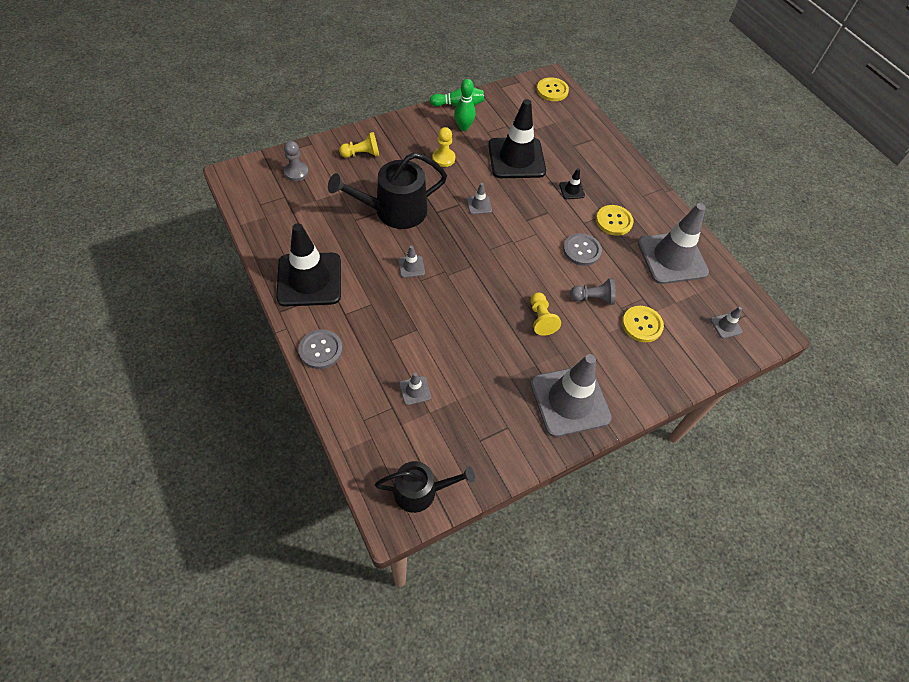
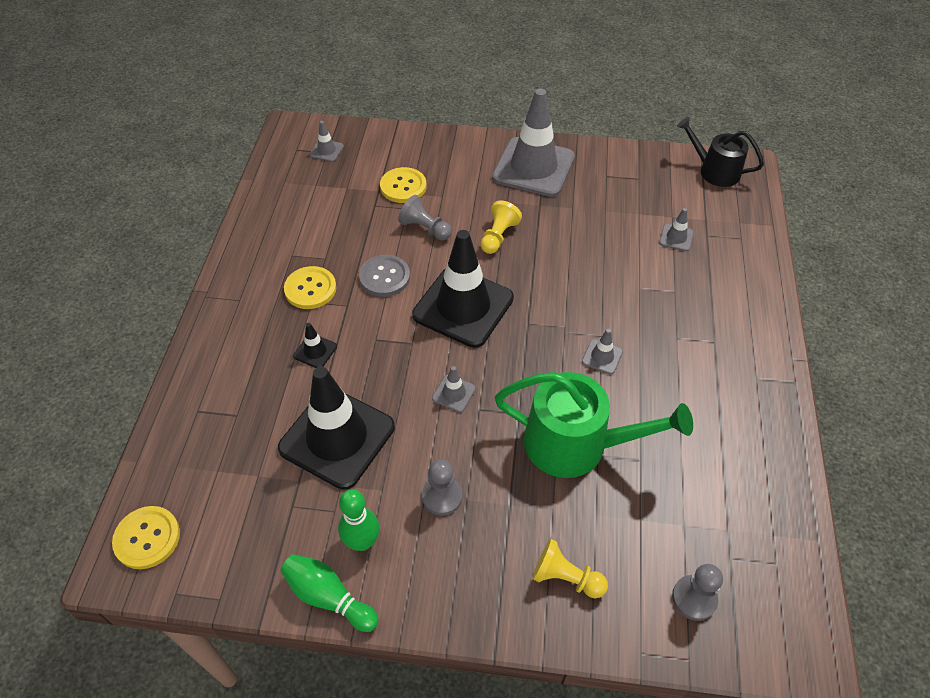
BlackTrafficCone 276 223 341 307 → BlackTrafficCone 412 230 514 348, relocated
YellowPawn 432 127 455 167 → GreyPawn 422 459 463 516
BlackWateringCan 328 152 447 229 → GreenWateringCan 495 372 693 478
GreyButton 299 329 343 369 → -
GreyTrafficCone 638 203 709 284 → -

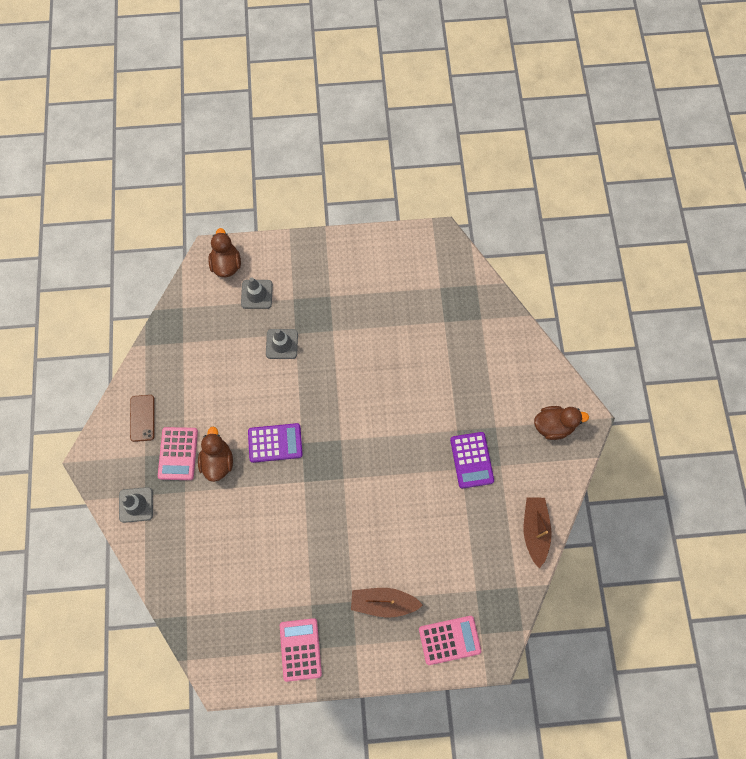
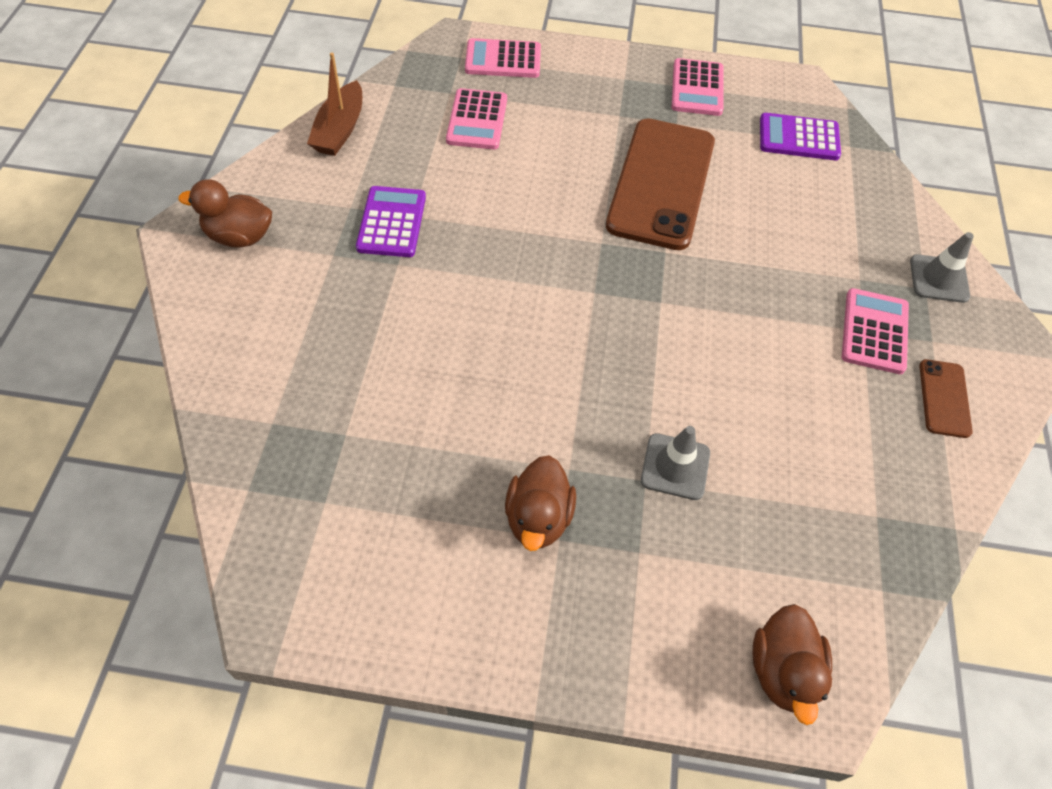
- → PinkCalculator 446 88 507 150
BrownDuck 198 427 233 482 → BrownDuck 505 455 576 551, relocated
- → BrownPhone 606 118 715 250
PurpleCalculator 248 423 303 463 → PurpleCalculator 760 113 841 160, relocated
GreyTrafficCone 241 277 273 309 → -
BrownBoat 351 588 423 618 → -

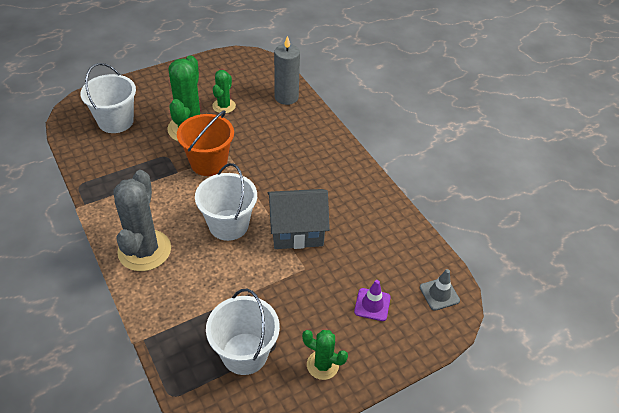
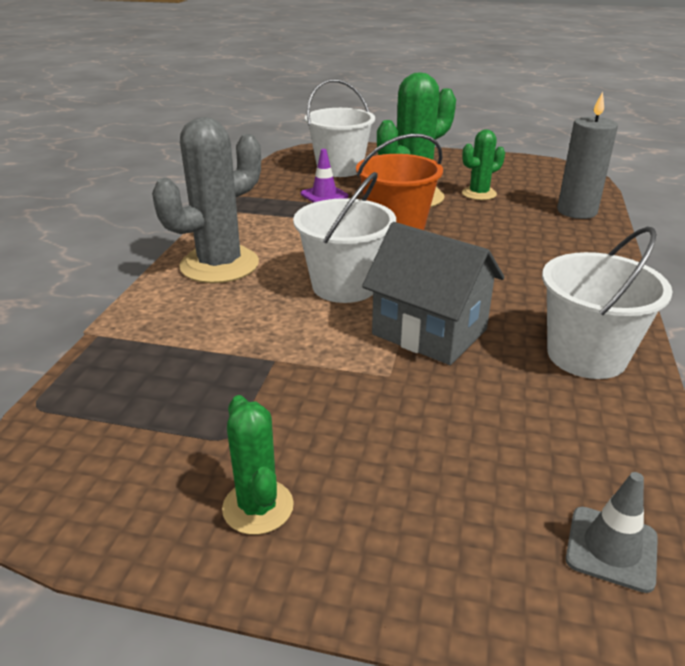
PurpleTrafficCone 354 280 391 321 → PurpleTrafficCone 301 149 348 203, relocated
WhiteBucket 206 289 280 375 → WhiteBucket 542 227 673 379, relocated

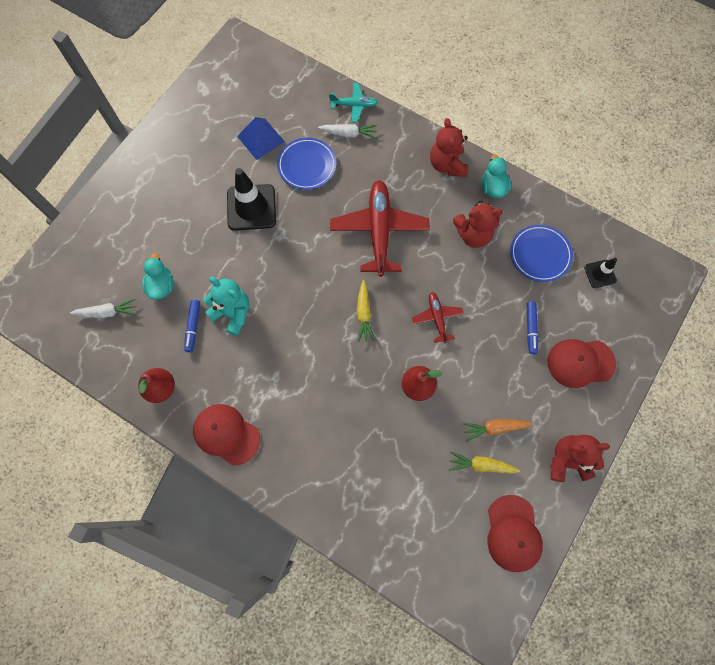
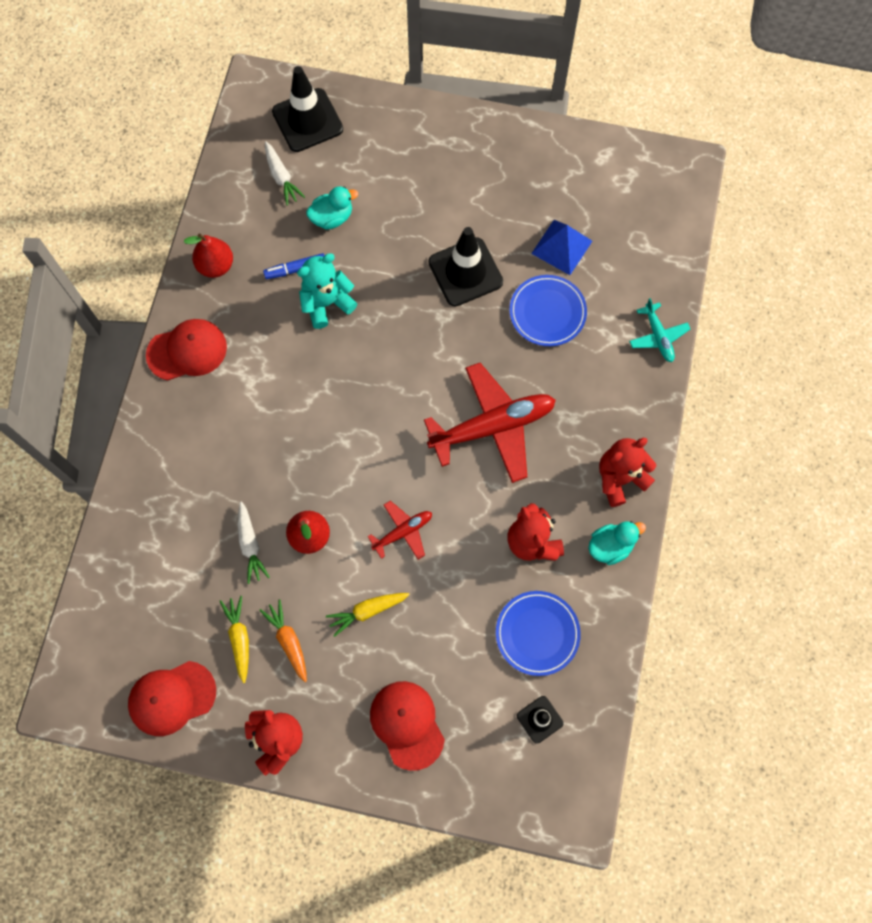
RedCap 193 404 260 466 → RedCap 146 319 227 381, 60 degrees clockwise
WhiteCarrot 318 124 377 139 → WhiteCarrot 238 501 270 584, relocated
- → BlackTrafficCone 272 66 343 152
TurquoiseTeddyBear 204 277 250 336 → TurquoiseTeddyBear 297 253 358 329, 135 degrees counterclockwise
YellowCarrot 357 280 375 342 → YellowCarrot 326 593 410 637, relocated
BlueMarker 527 302 538 354 → -

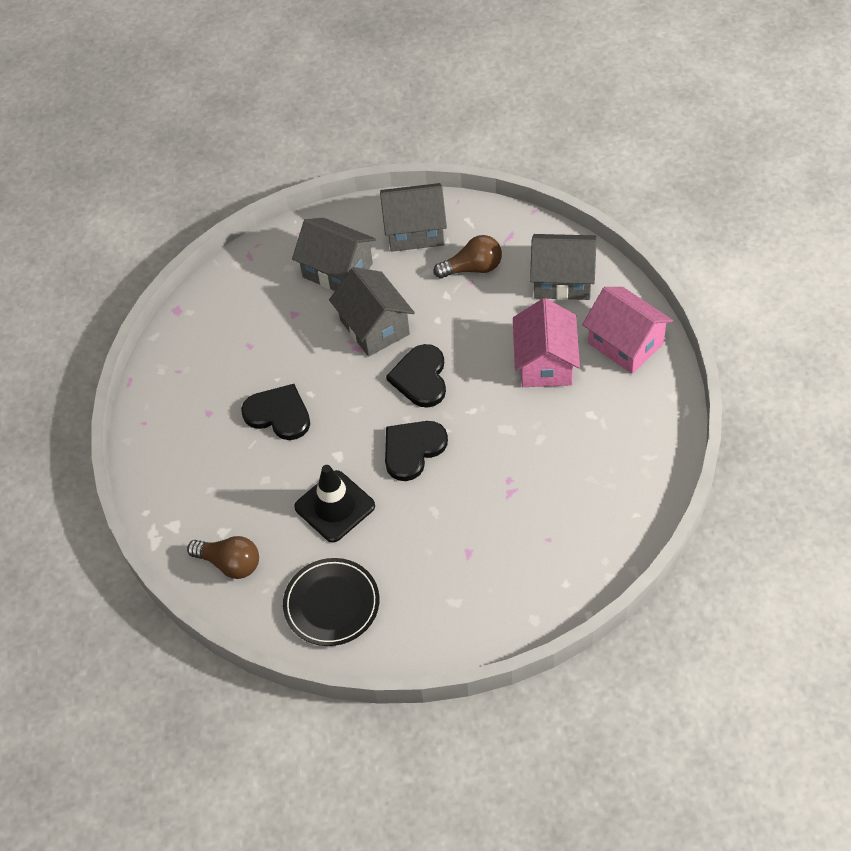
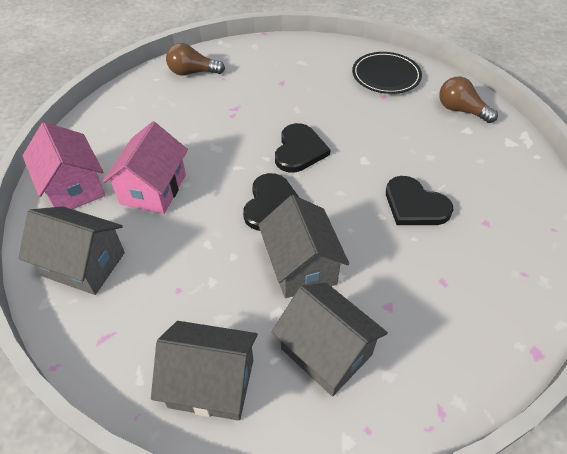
BrownLightBulb 433 235 502 279 → BrownLightBulb 166 43 225 76, relocated
BlackHeart 385 421 448 481 → BlackHeart 275 123 330 172, 45 degrees counterclockwise
BlackTrafficCone 294 465 375 542 → -

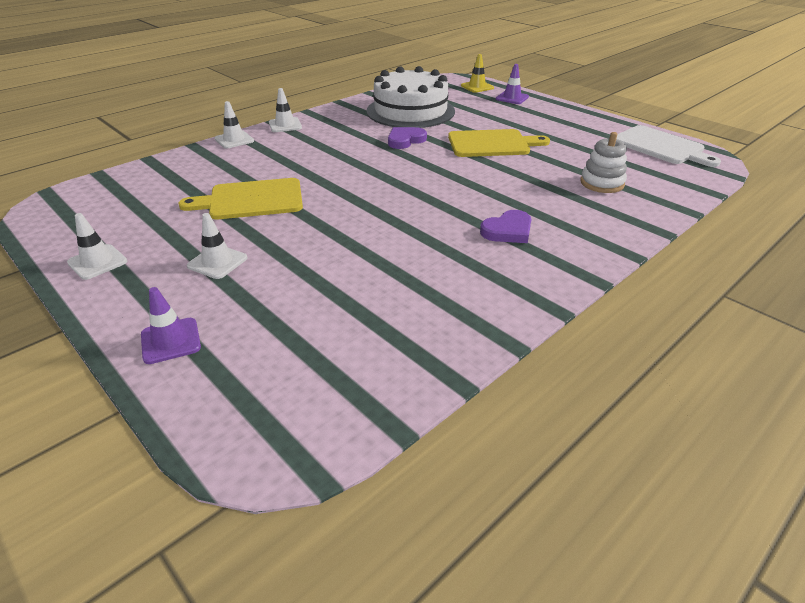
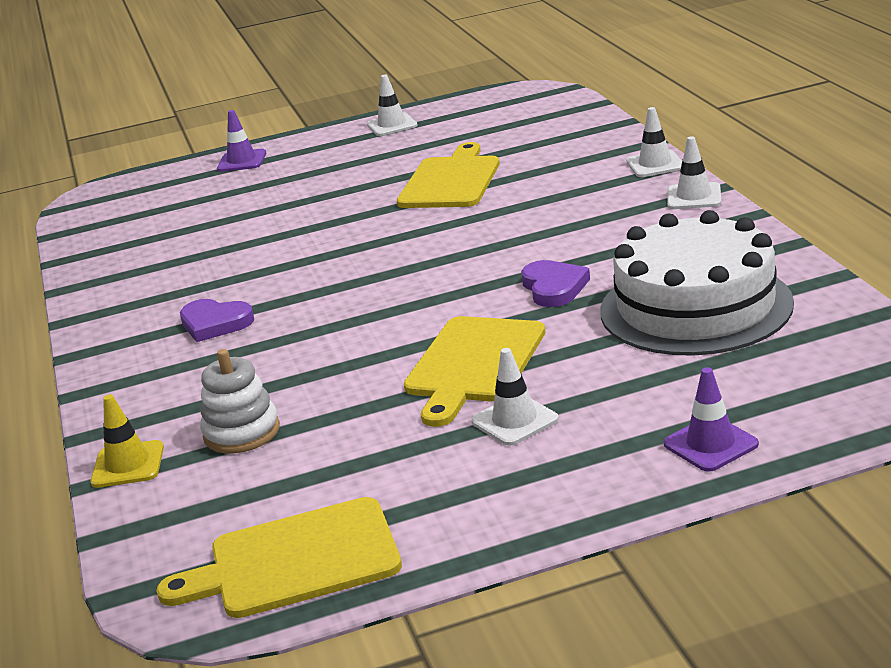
YellowTrafficCone 461 54 494 93 → YellowTrafficCone 90 394 164 488, relocated
WhiteCuttingBoard 616 125 721 167 → YellowCuttingBoard 157 497 402 618
PurpleHeart 480 210 531 243 → PurpleHeart 180 299 254 342, 60 degrees counterclockwise
WhiteTrafficCone 187 213 247 279 → WhiteTrafficCone 471 348 559 446, relocated

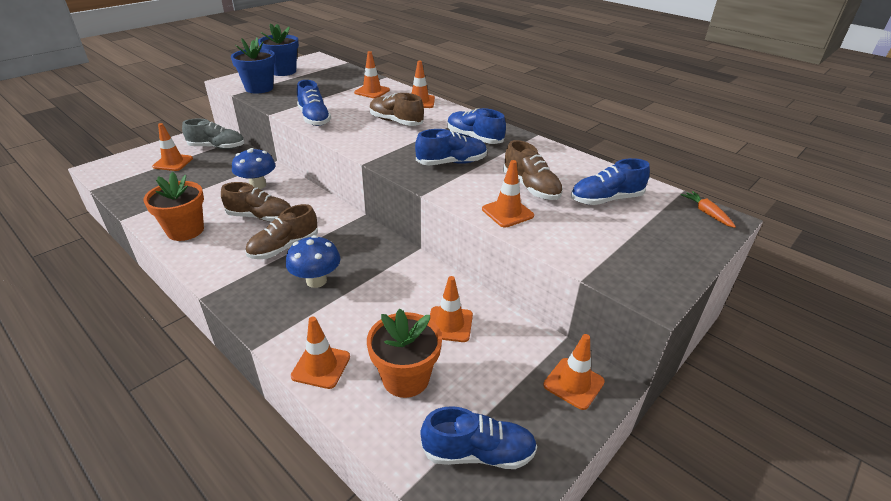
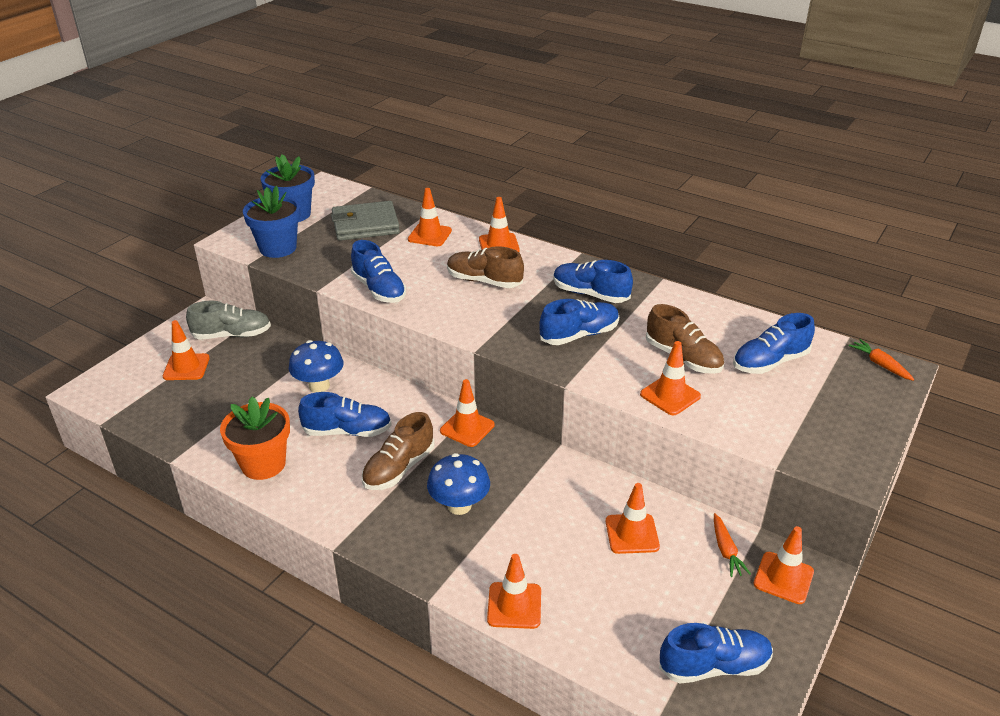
BrownShoe 221 182 291 222 → BlueShoe 298 392 392 437
- → GreyWallet 331 201 400 241
- → OrangeTrafficCone 440 379 495 447
- → OrangeCarrot 714 513 751 577
OrangeFlowerPot 367 309 442 398 → -

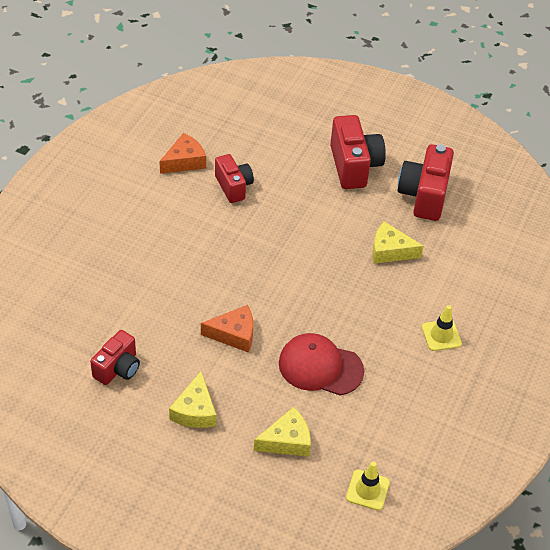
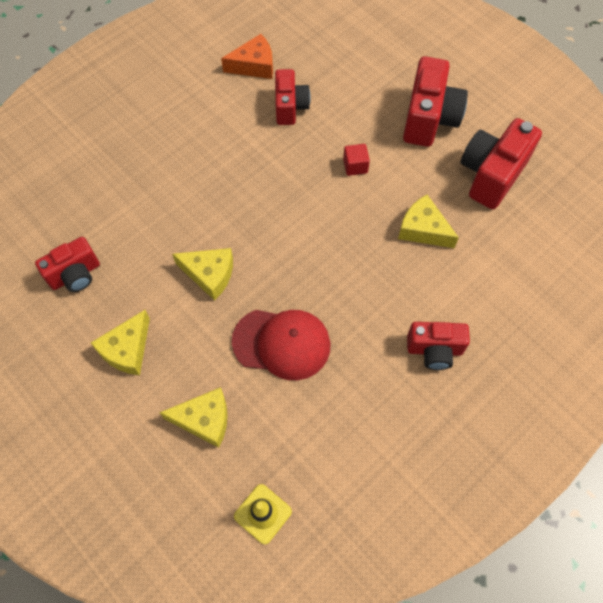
OrangeCheese 201 305 253 353 → YellowCheese 172 248 233 301
RedCap 279 333 364 396 → RedCap 232 310 330 380, 150 degrees clockwise
- → RedCube 343 144 370 176
YellowTrafficCone 422 305 462 351 → RedCamera 407 322 470 370

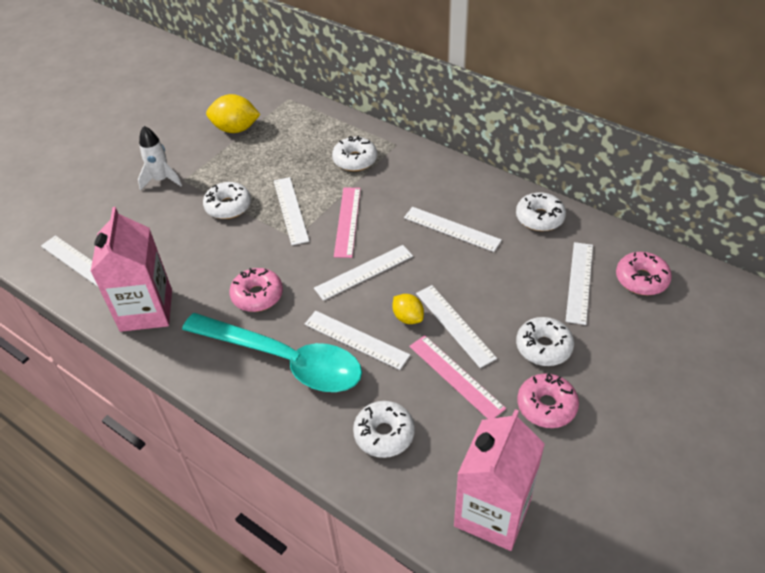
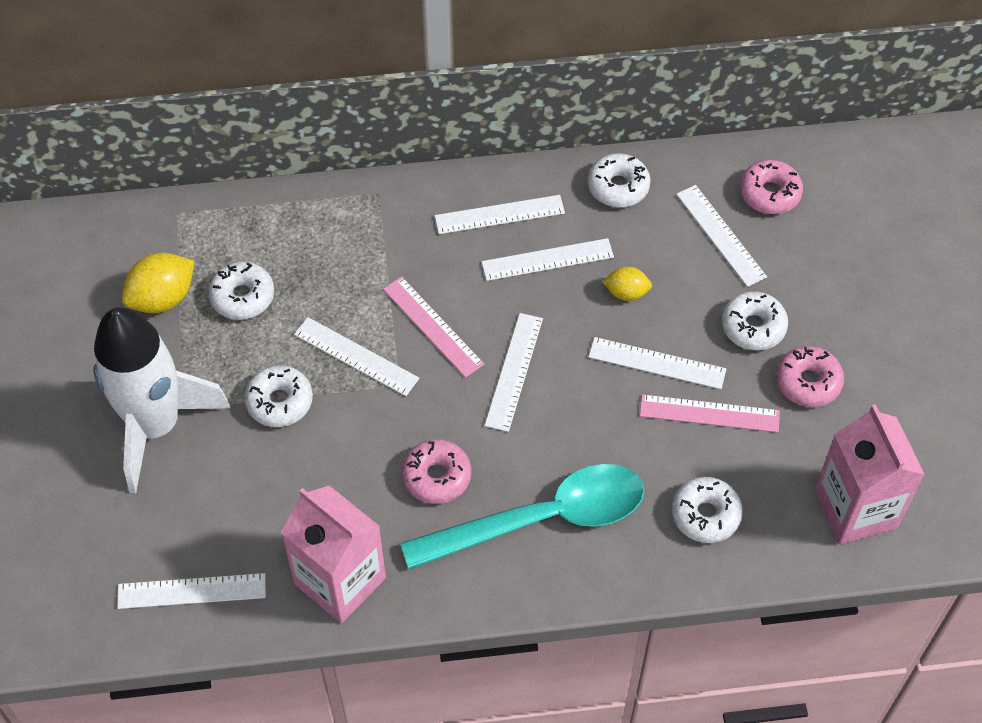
WhiteRocket 138 126 182 190 → WhiteRocket 93 307 231 494, x2.15
WhiteDonut 332 136 377 171 → WhiteDonut 208 262 274 320, relocated
WhiteRuler 304 311 410 370 → WhiteRuler 435 195 565 234, relocated
YellowLemon 392 294 424 324 → YellowLemon 602 267 652 301, relocated

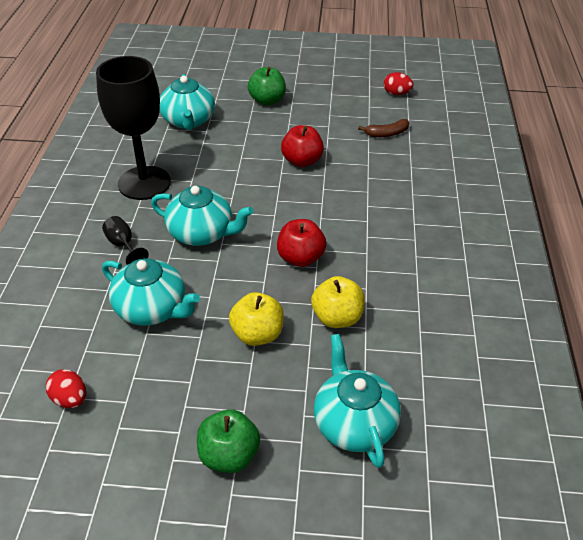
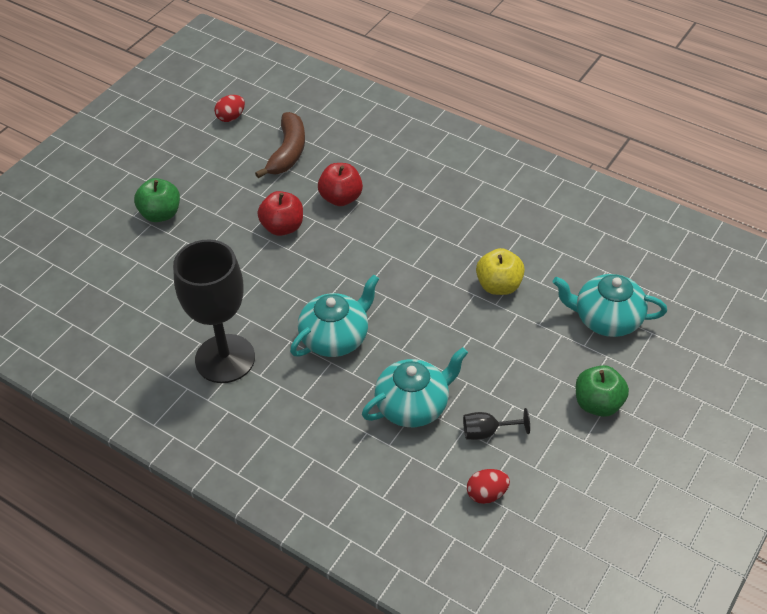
BrownBanana 358 119 410 137 → BrownBanana 255 112 305 178, x1.66
RedApple 277 219 326 267 → RedApple 318 163 363 206, relocated
BlackGoblet 102 216 149 265 → BlackGoblet 463 408 530 440, relocated
TurquoiseTeapot 160 74 215 130 → -
YellowApple 229 292 284 346 → -

